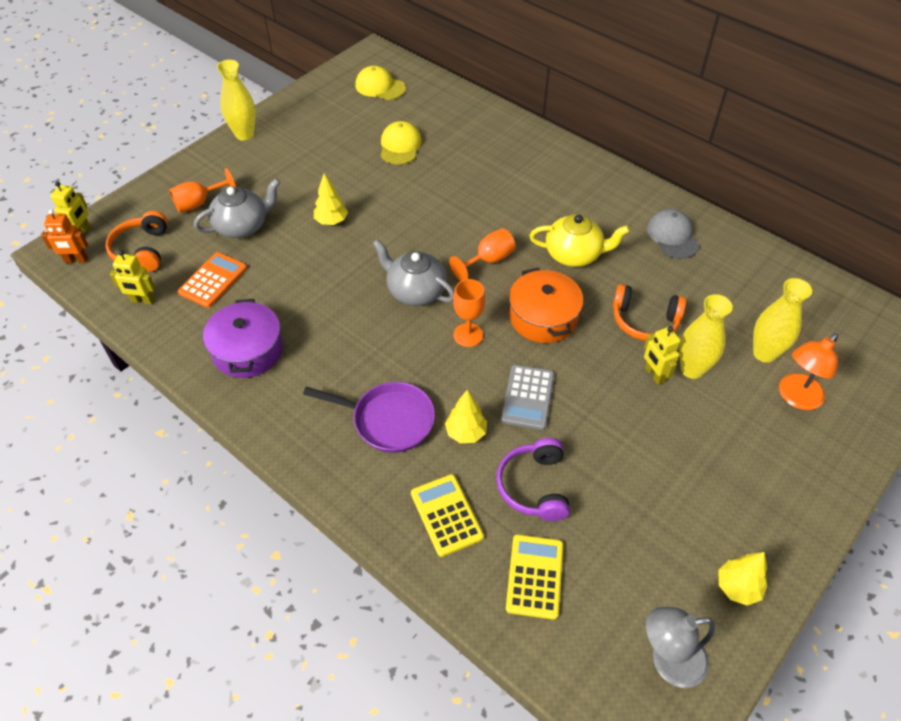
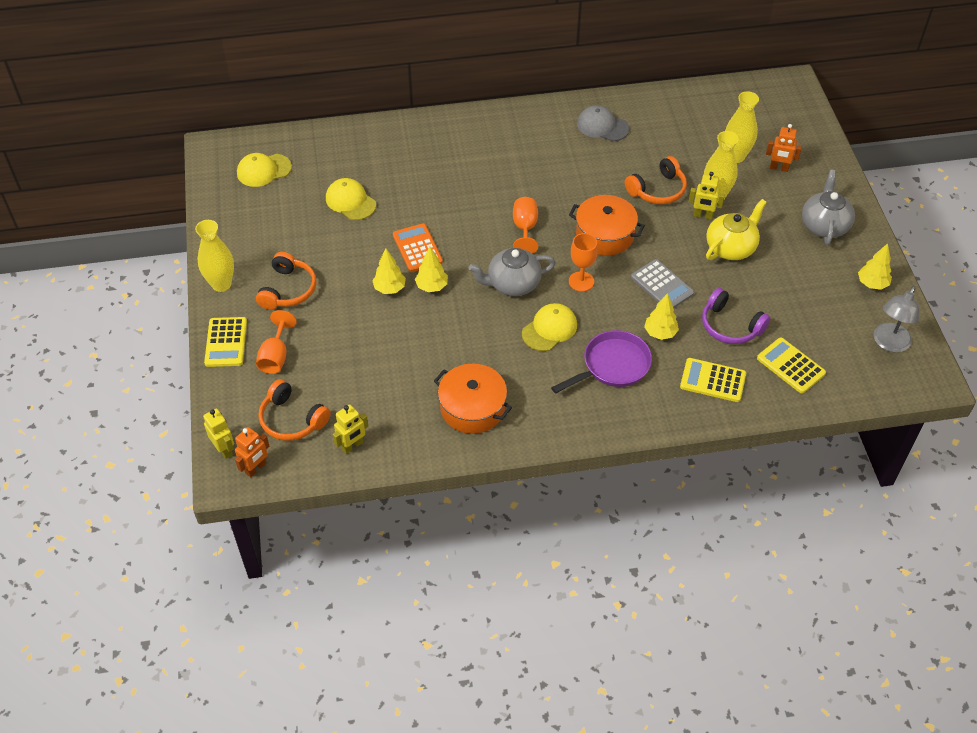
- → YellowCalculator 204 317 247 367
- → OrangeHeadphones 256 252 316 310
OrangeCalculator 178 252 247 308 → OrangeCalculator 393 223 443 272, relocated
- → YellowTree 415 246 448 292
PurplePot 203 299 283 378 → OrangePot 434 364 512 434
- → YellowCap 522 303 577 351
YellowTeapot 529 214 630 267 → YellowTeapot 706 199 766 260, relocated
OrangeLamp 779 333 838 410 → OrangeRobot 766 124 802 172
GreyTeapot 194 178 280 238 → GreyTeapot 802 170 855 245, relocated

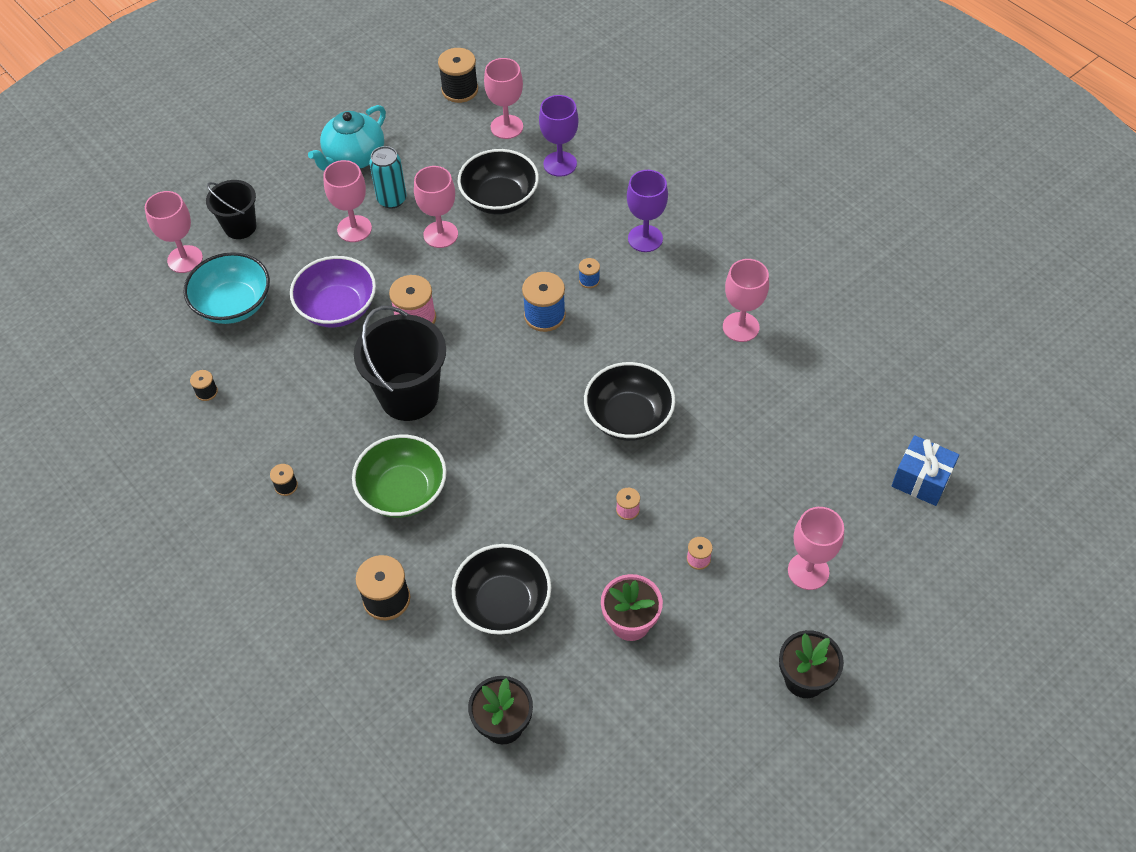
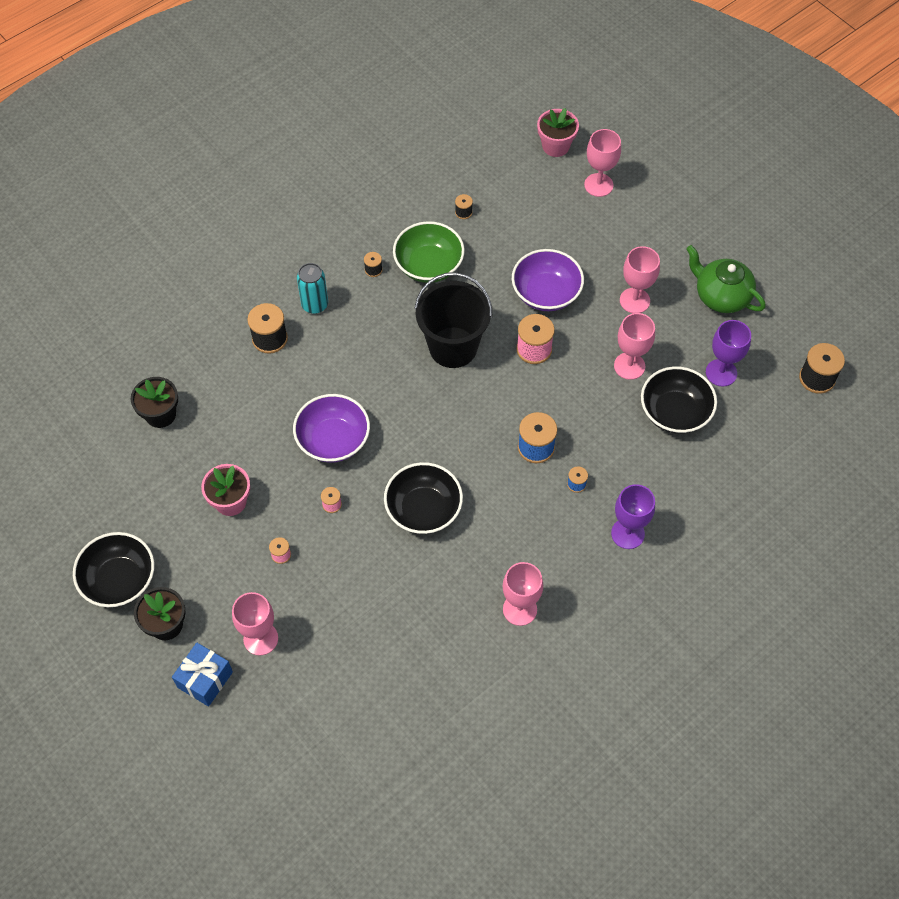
BlackBowl 452 544 551 635 → BlackBowl 73 532 155 607, relocated
BlueGift 892 435 959 506 → BlueGift 172 643 233 707, relocated
- → PurpleBowl 293 394 370 463
TurquoiseCan 369 146 407 209 → TurquoiseCan 297 263 328 314, relocated
GreenBowl 352 435 447 518 → GreenBowl 393 221 465 283, relocated
- → PinkFlowerPot 537 108 579 157
TurquoiseTeapot 308 105 386 171 → GreenTeapot 686 245 766 313
PurpleGoblet 539 95 579 177 → PurpleGoblet 706 320 751 387, relocated
TurquoiseBowl 183 252 270 324 → -
BlackBucket 206 180 256 239 → -
PinkGoblet 484 58 523 139 → -

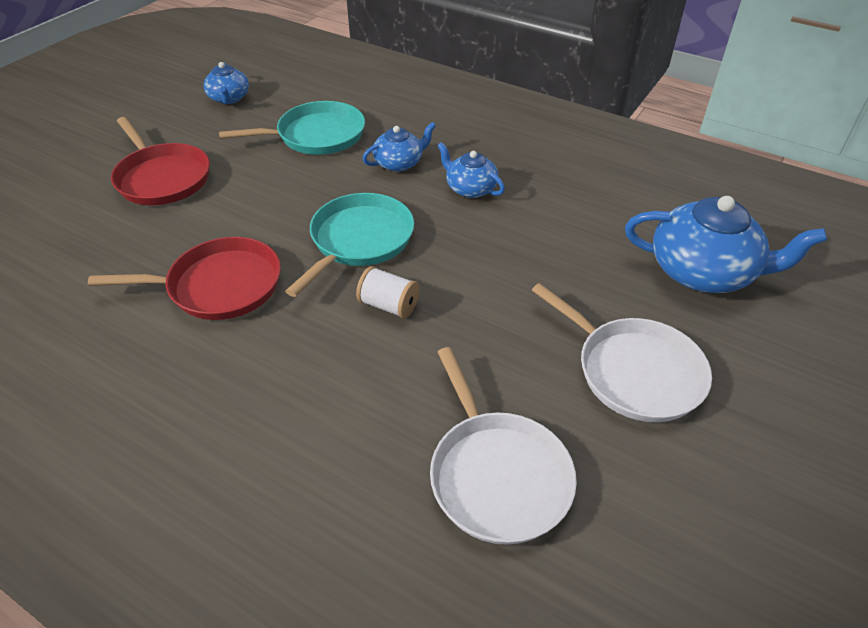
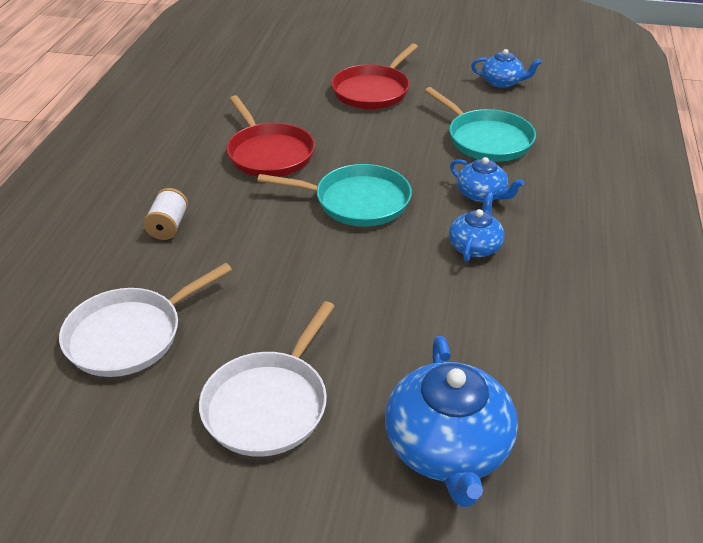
WhiteSpool 356 266 419 319 → WhiteSpool 143 188 188 240, relocated
BlueTeapot 203 62 249 104 → BlueTeapot 471 49 542 88, 135 degrees counterclockwise

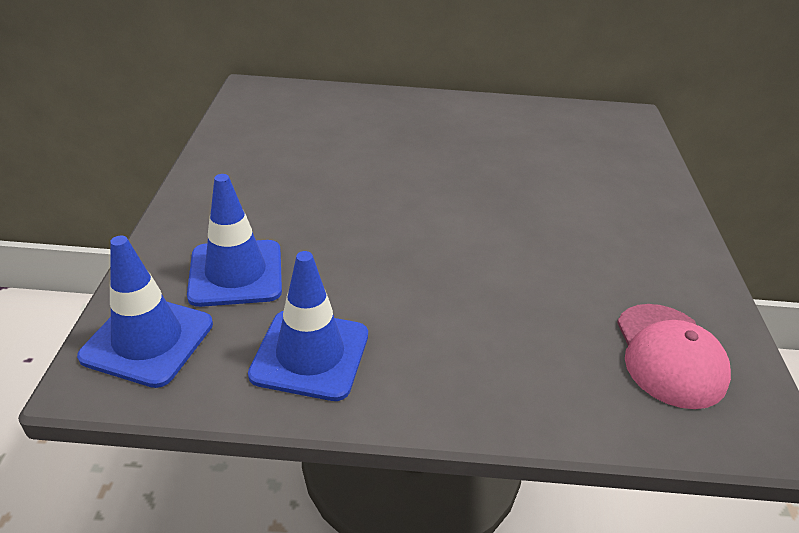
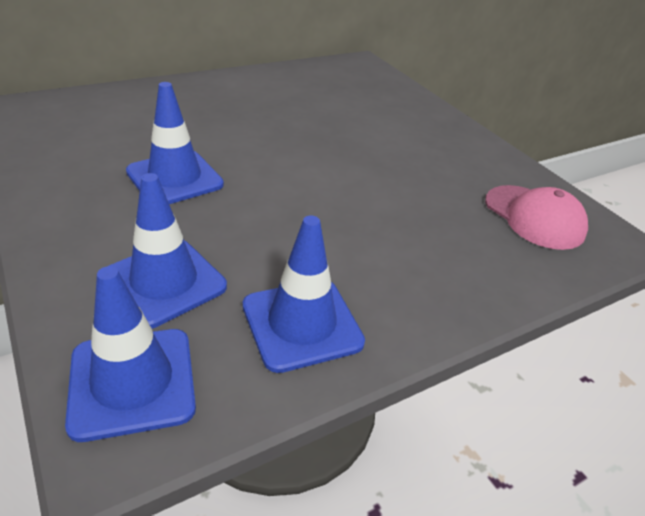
- → BlueTrafficCone 126 82 224 204

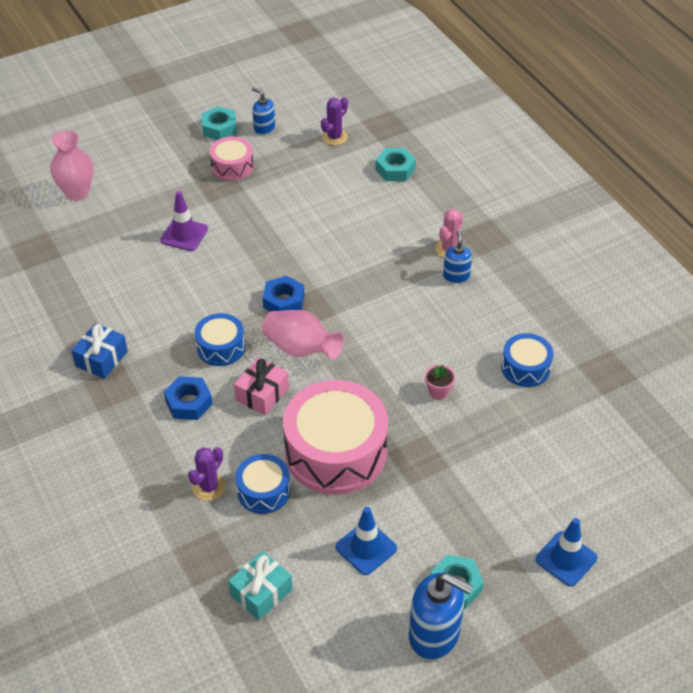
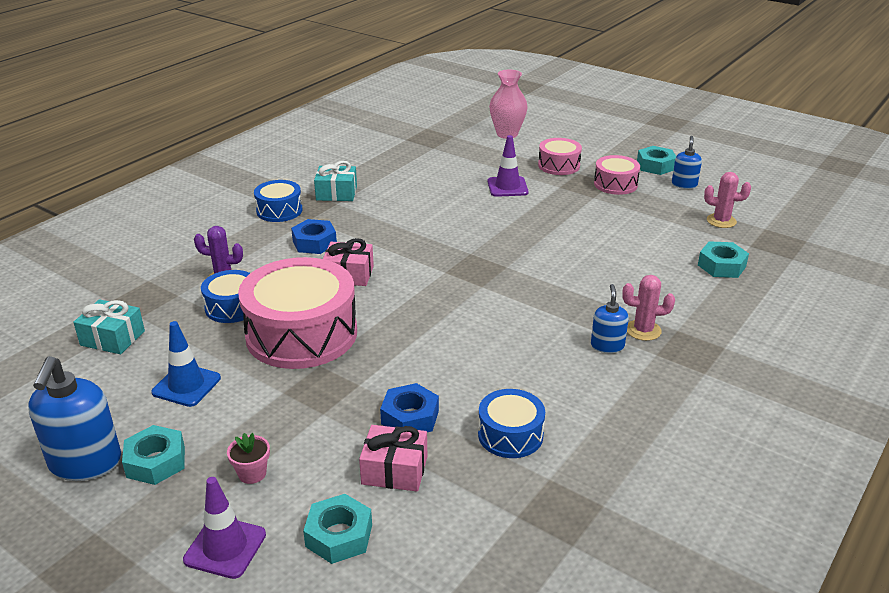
BlueTrafficCone 535 518 597 587 → PurpleTrafficCone 183 477 266 579
PinkFlowerPot 425 365 455 399 → PinkFlowerPot 227 433 270 484, relocated
BlueDrum 195 313 245 366 → BlueDrum 254 180 303 222, relocated
- → TurquoiseNut 303 494 372 564
BlueGift 71 323 128 379 → TurquoiseGift 314 161 357 201
- → PinkGift 359 425 427 492
BlueNut 263 275 304 312 → BlueNut 380 383 439 432, relocated
- → PinkDrum 538 138 582 175
BlueSoapDispenser 443 230 472 283 → BlueSoapDispenser 591 284 629 353, 60 degrees counterclockwise
PurpleCactus 321 97 348 145 → PinkCactus 704 172 751 228
PinkVase 262 310 344 360 → -

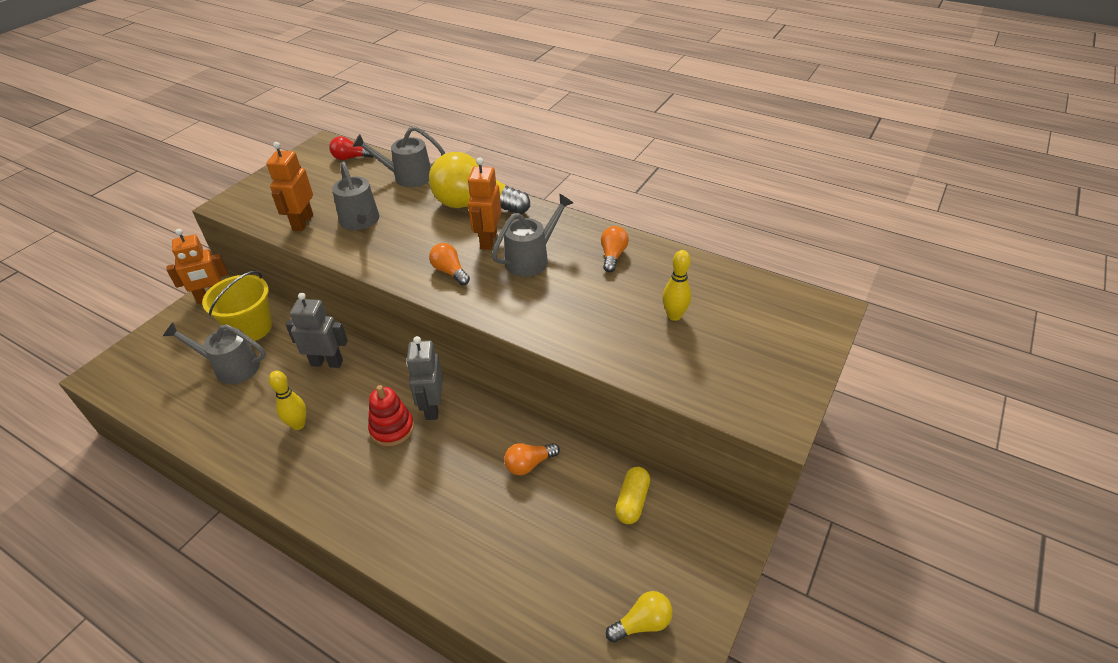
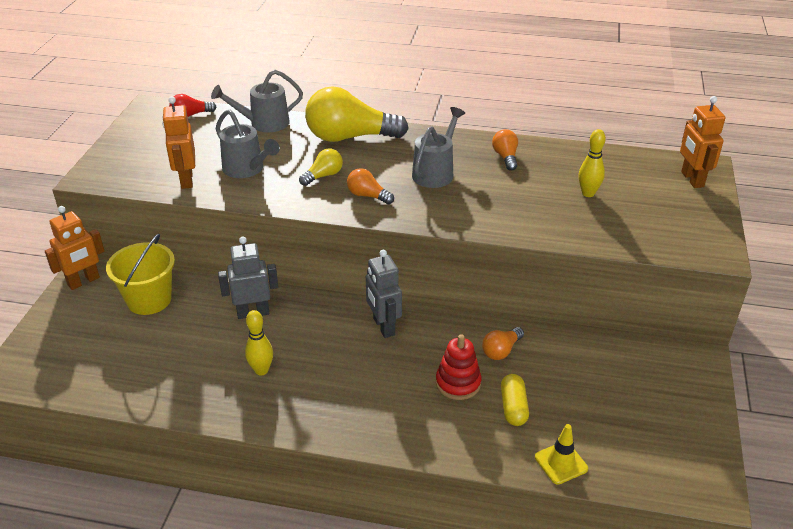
YellowLightBulb 606 591 673 643 → YellowLightBulb 299 148 343 186, relocated
RedStackingToy 368 385 414 446 → RedStackingToy 436 334 481 400, relocated
YellowCapsule 615 467 650 524 → YellowCapsule 501 374 529 426, relocated
- → YellowTrafficCone 535 424 588 485
OrangeRobot 468 158 501 250 → OrangeRobot 680 96 725 188, relocated
GreyWateringCan 163 322 266 384 → -

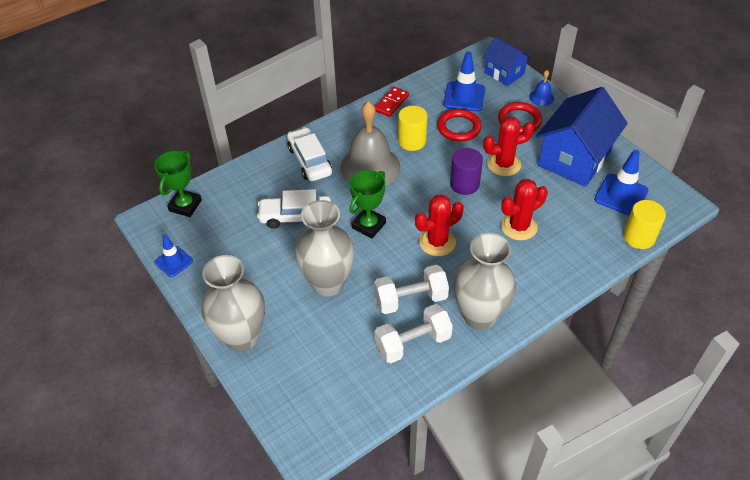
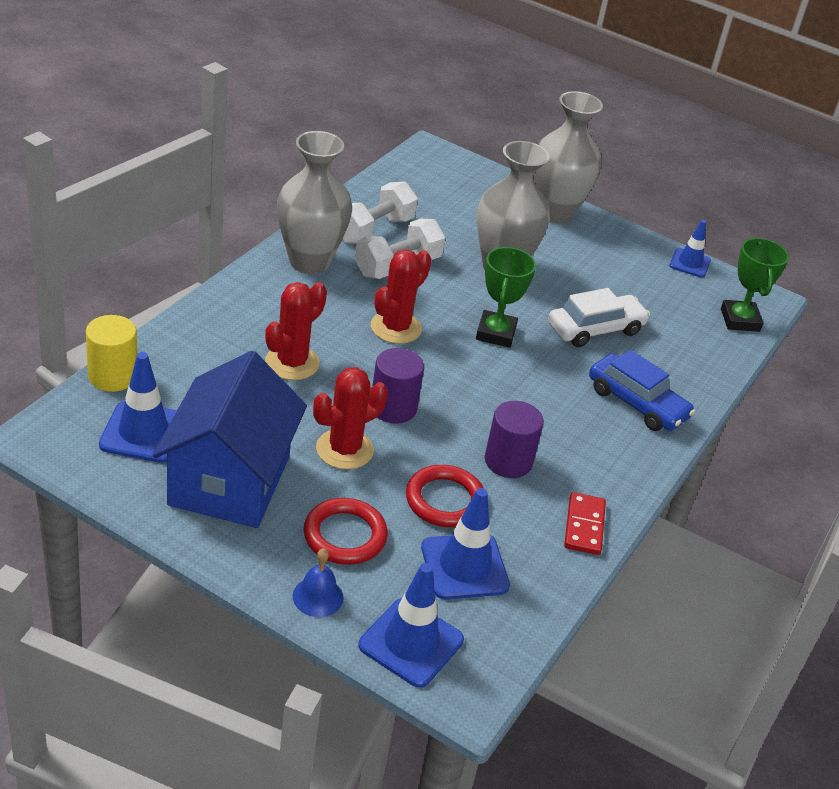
BlueHouse 483 37 531 86 → BlueTrafficCone 358 563 464 687
YellowCylinder 398 106 428 151 → PurpleCylinder 485 401 544 478
WhiteCar 287 127 332 181 → BlueCar 589 350 695 431
GreyBell 340 101 400 186 → -

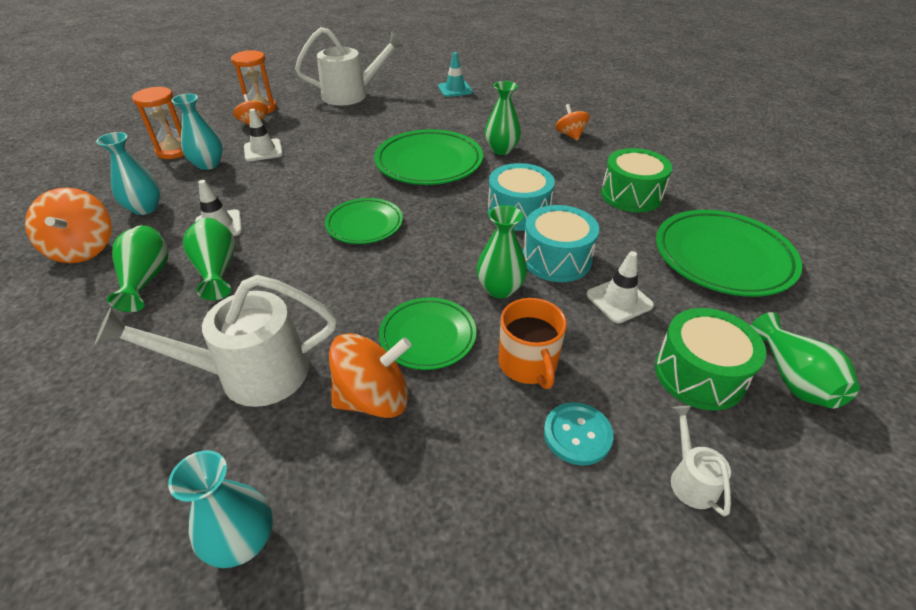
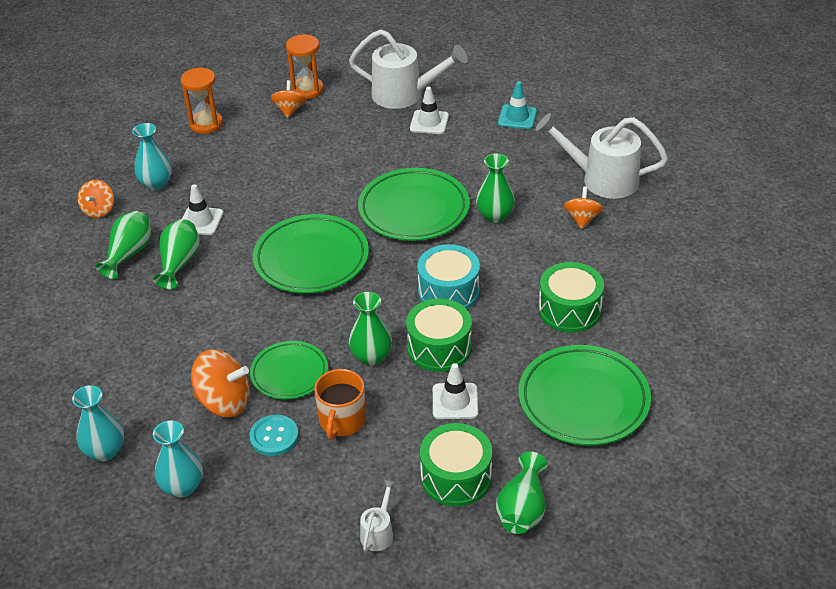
OrangeSpinningTop 25 188 112 263 → OrangeSpinningTop 78 180 114 218, x0.63
TurquoiseVase 171 94 223 170 → TurquoiseVase 153 420 203 498, relocated
TurquoiseButton 544 402 614 466 → TurquoiseButton 249 415 299 456, relocated
GreenPlate 325 198 403 244 → GreenPlate 253 214 369 293, x1.63
TurquoiseDrum 523 205 599 282 → GreenDrum 406 299 472 372
WhiteTrafficCone 244 109 283 162 → WhiteTrafficCone 410 87 449 134, relocated
WhiteWateringCan 95 275 337 407 → WhiteWateringCan 536 113 668 199, relocated

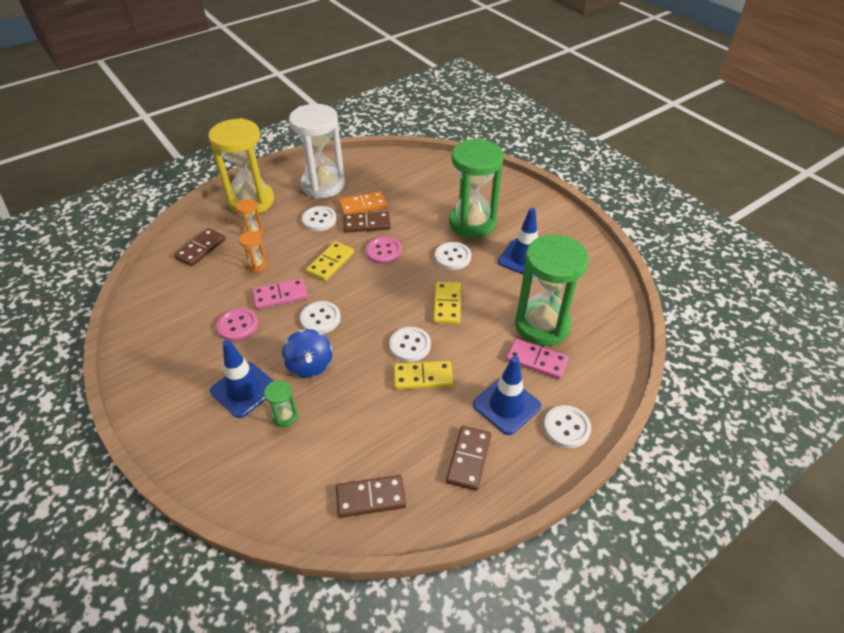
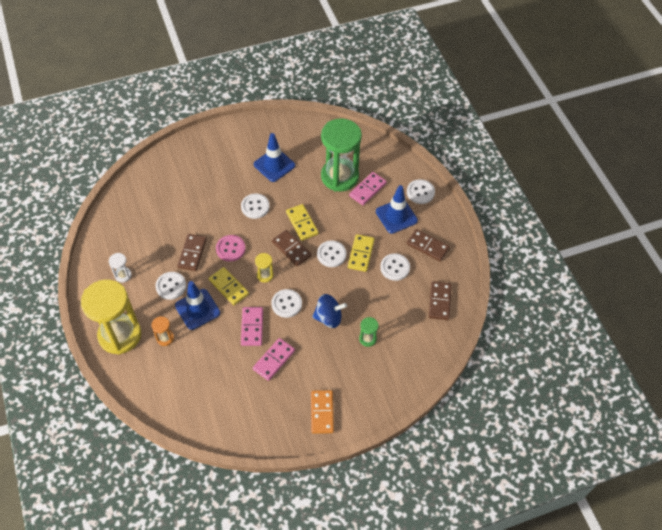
WhiteHourglass 289 104 345 198 → WhiteHourglass 109 253 132 283, x0.41
BlueTrafficCone 210 340 274 418 → BlueTrafficCone 175 281 220 330, relocated
PinkButton 216 308 258 342 → PinkDomino 253 338 295 381
- → YellowHourglass 255 253 274 283
BrownDomino 174 228 226 267 → BrownDomino 272 230 311 266, relocated
YellowDomino 433 282 461 324 → YellowDomino 286 204 319 241, 45 degrees clockwise
OrangeDomino 339 191 387 215 → OrangeDomino 311 390 334 434, relocated
- → WhiteButton 380 253 410 281
OrangeHourglass 239 231 267 272 → -
GreenHourglass 449 139 504 238 → -

